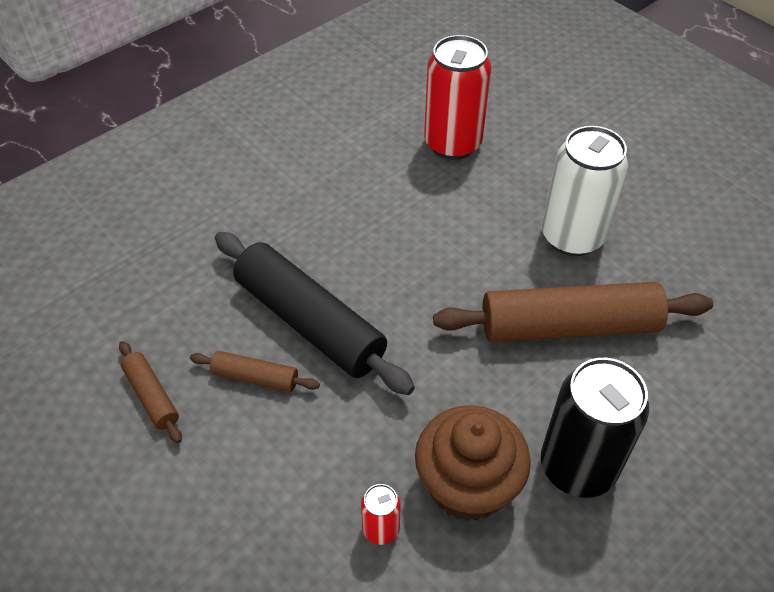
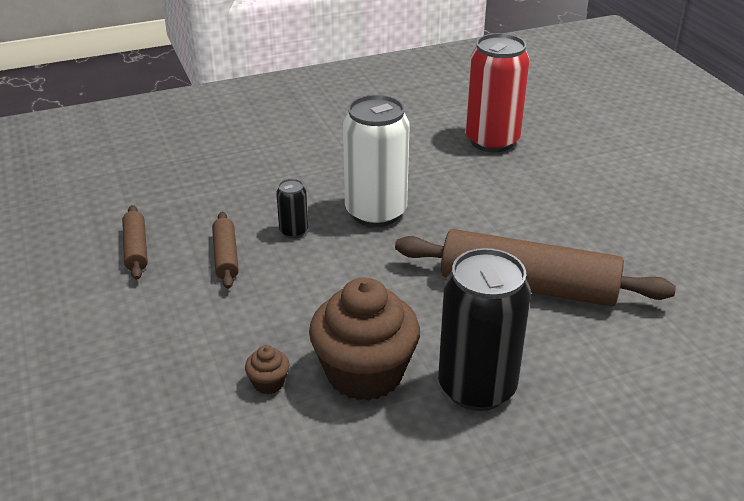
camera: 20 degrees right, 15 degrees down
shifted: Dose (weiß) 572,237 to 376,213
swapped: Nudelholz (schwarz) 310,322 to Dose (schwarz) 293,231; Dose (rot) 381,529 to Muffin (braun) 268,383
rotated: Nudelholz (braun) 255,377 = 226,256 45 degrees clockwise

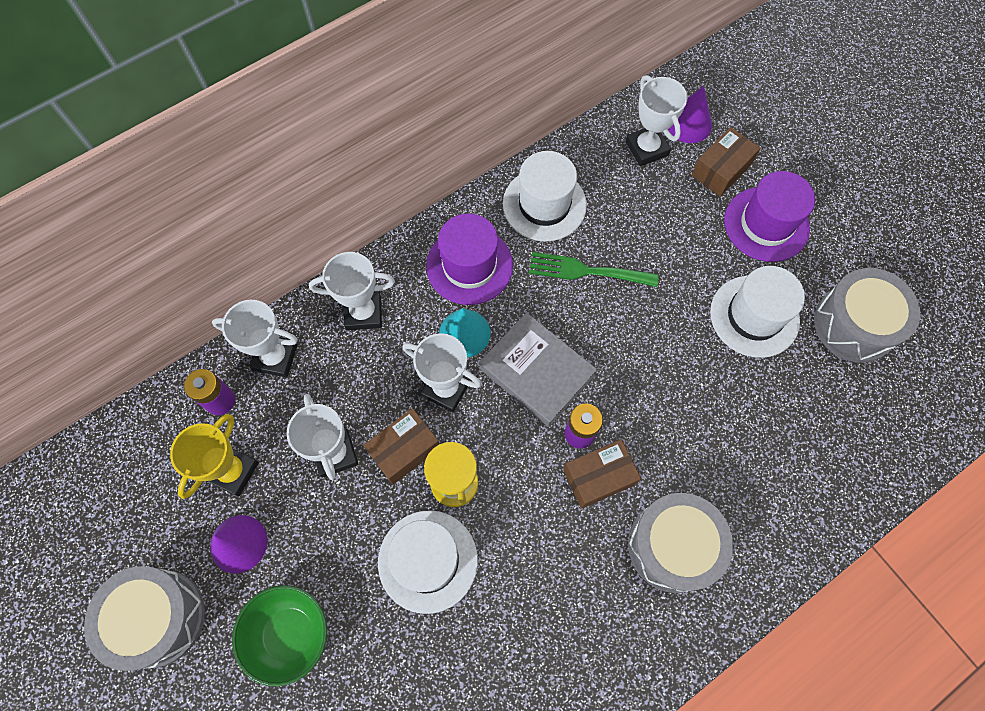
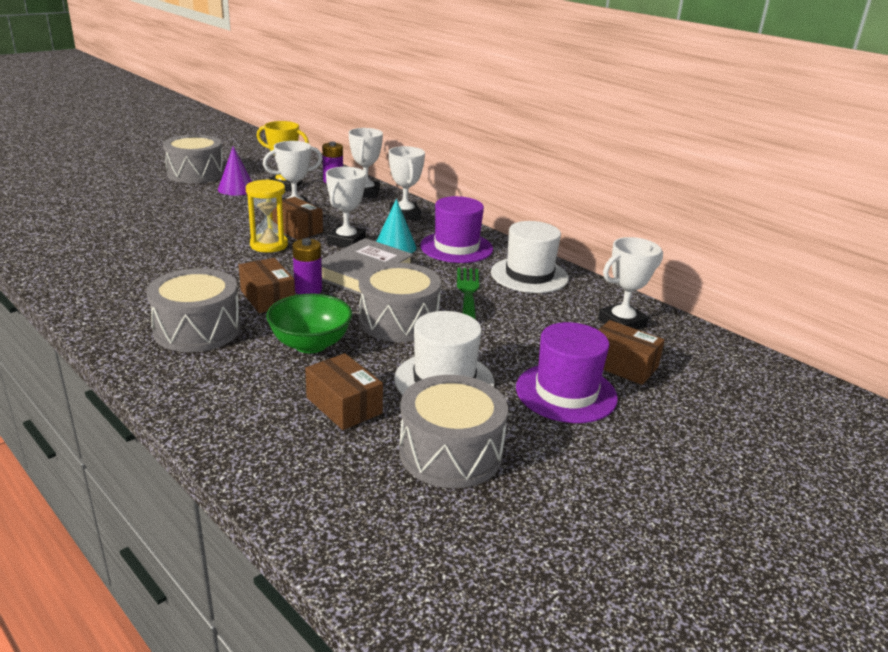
camera: 80 degrees right, 40 degrees down
gone: Hut (weiß) 428,561; Kegel (lila) 688,123
new: Schachtel (braun) 344,405; Trommel (grau) 399,321
shifted: Schüssel (grün) 290,634 to 310,344

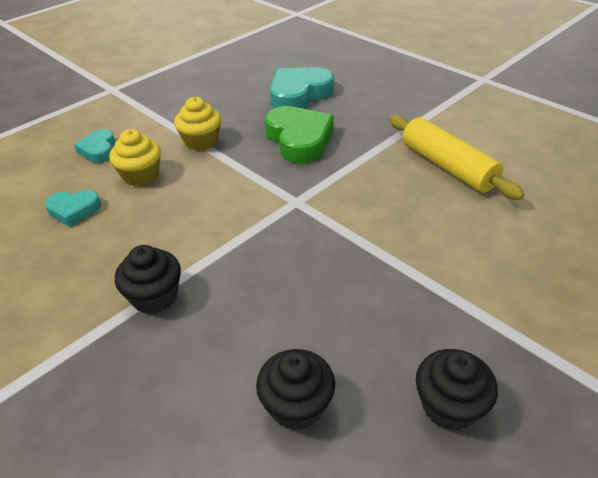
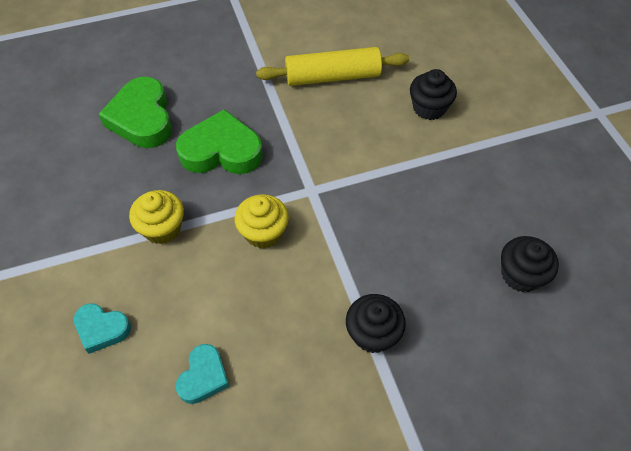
camera: 65 degrees left, 15 degrees up
shifted: Muffin (gelb) 141,175 to 263,232; Muffin (schwarz) 449,406 to 429,108
repainted: Herz (türkis) 299,94 to Herz (grün) 142,118

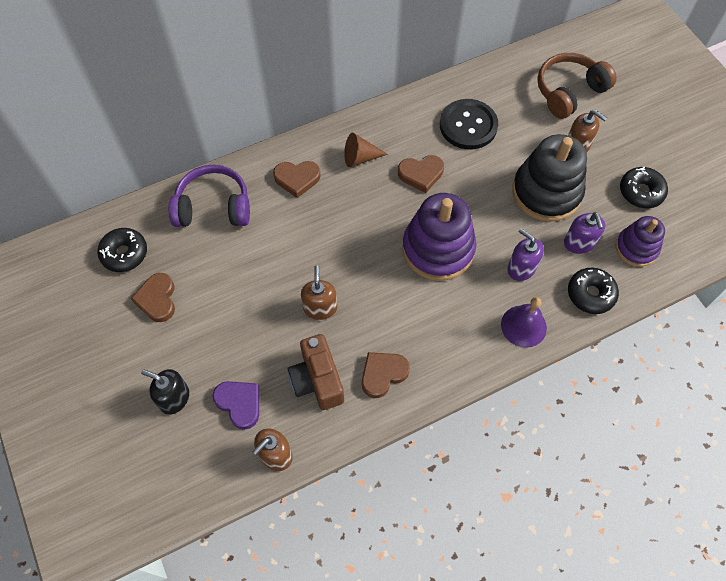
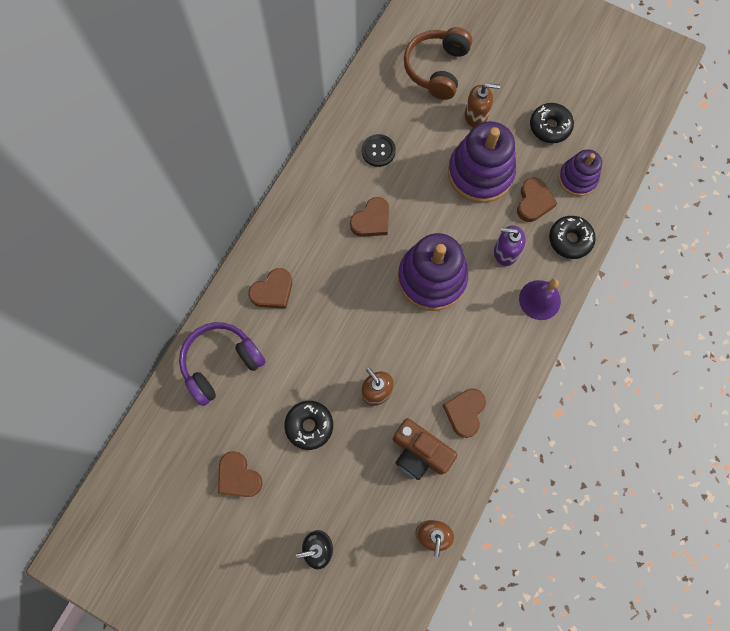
camera: 35 degrees left, 10 degrees up
gone: Herz (lila) 239,404; Kegel (braun) 360,158
shifted: Donut (schwarz) 124,253 to 309,426
swapped: Seifenspender (lila) 579,243 to Herz (braun) 533,202
repainted: Stapelspielzeug (schwarz) 546,192 to Stapelspielzeug (lila) 480,173
scaled: Knopf (schwarz) 468,125 = 378,151 x0.60

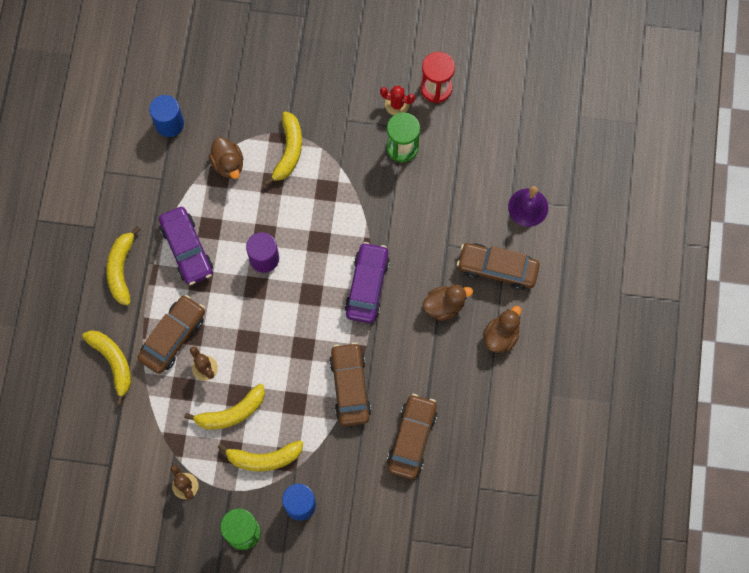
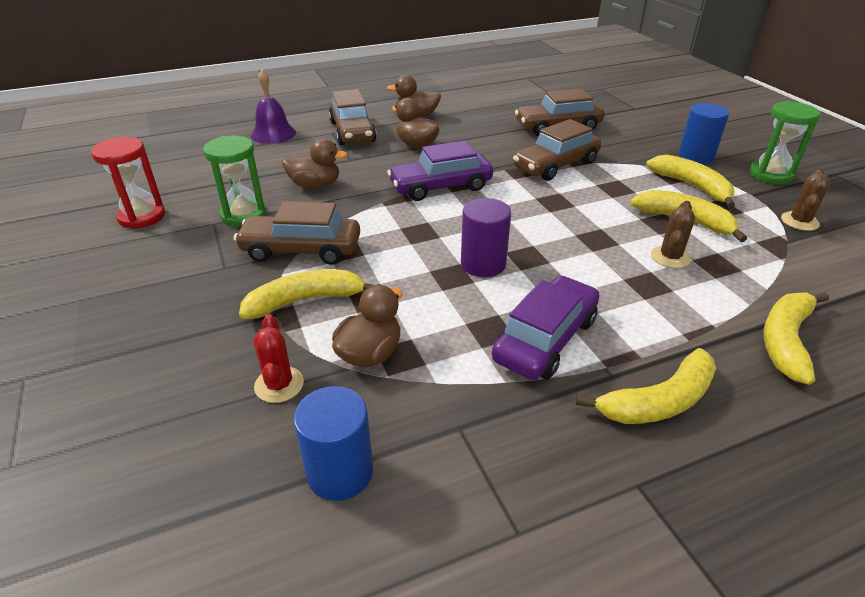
camera: 120 degrees left, 35 degrees down
new: Ente (braun) 315,185
shifted: Auto (braun) 173,337 to 301,250; Kaktus (rot) 397,104 to 279,385

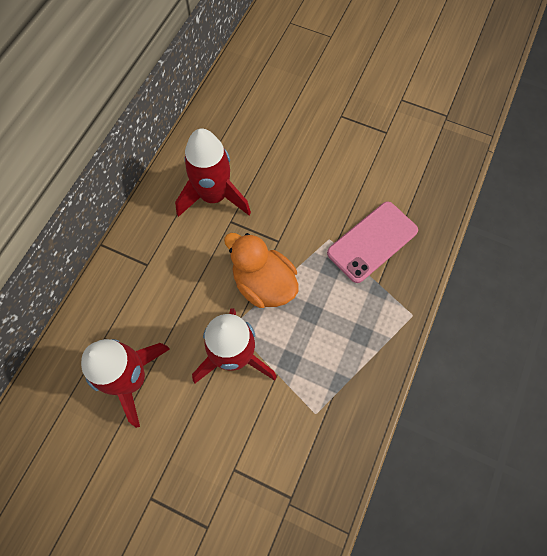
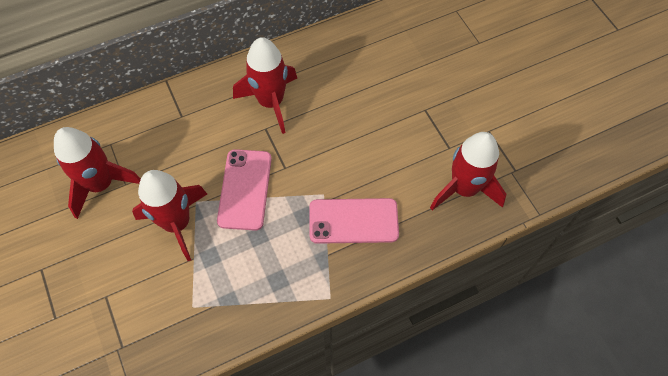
camera: 40 degrees right, 5 degrees down
new: Rakete (rot) 464,188
swapped: Ente (orange) 263,283 to Handy (rosa) 245,189

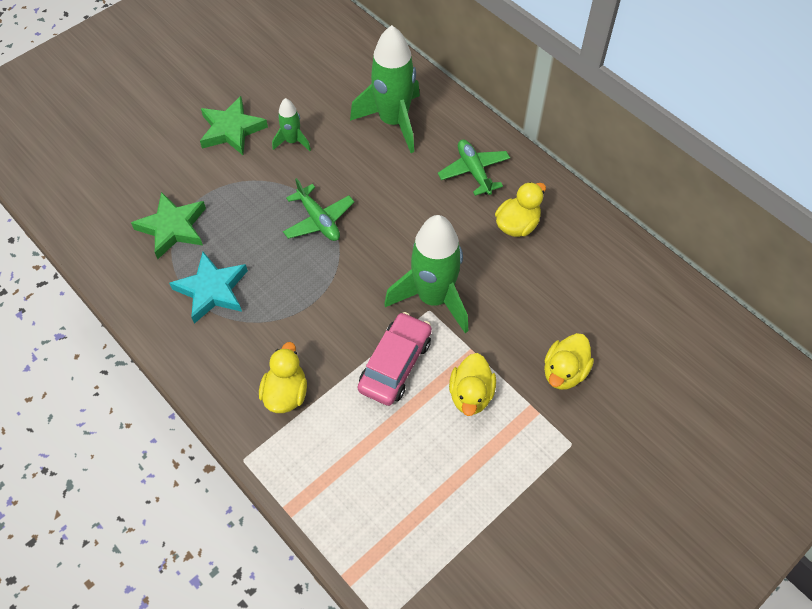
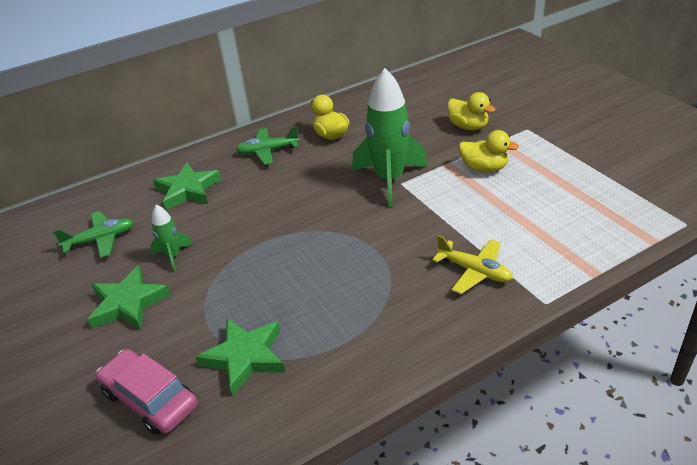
camera: 75 degrees left, 20 degrees down
gone: Stern (türkis) 212,290
shifted: Flugzeug (grün) 318,220 to 101,240; Auto (rosa) 395,364 to 150,399
swapped: Ente (gelb) 286,393 to Flugzeug (gelb) 474,271; Rakete (grün) 393,121 to Stern (grün) 188,190

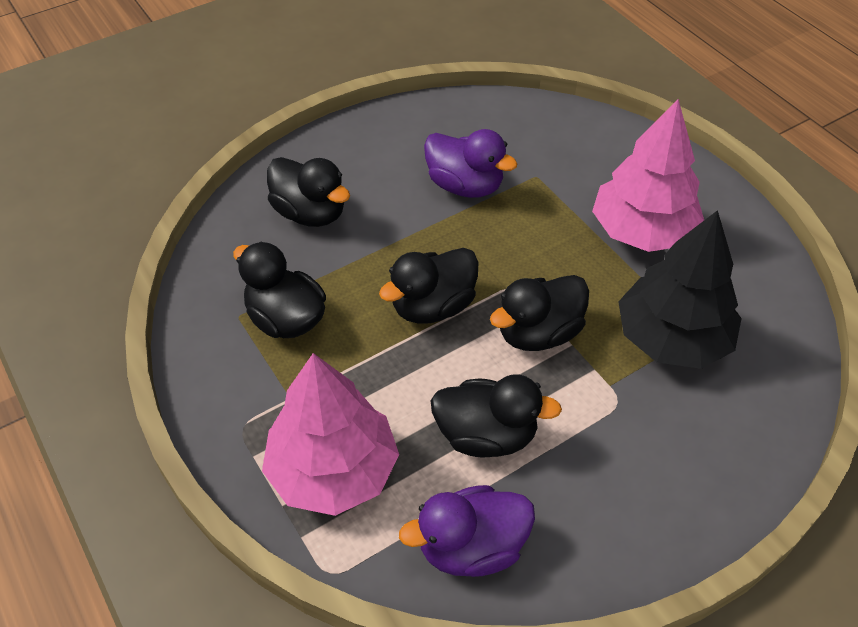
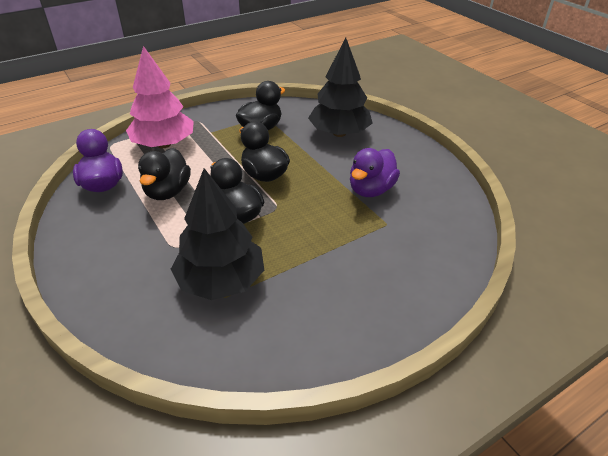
camera: 90 degrees right, 10 degrees down
gone: Baum (rosa) 642,231
swapped: Ente (schwarz) 310,213 to Baum (schwarz) 339,133

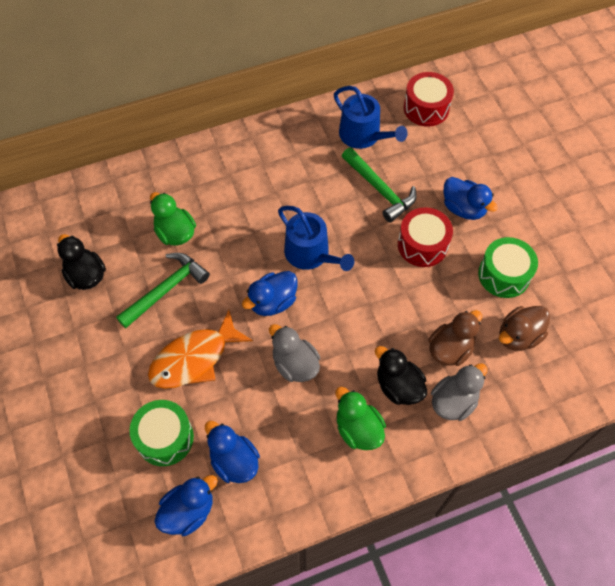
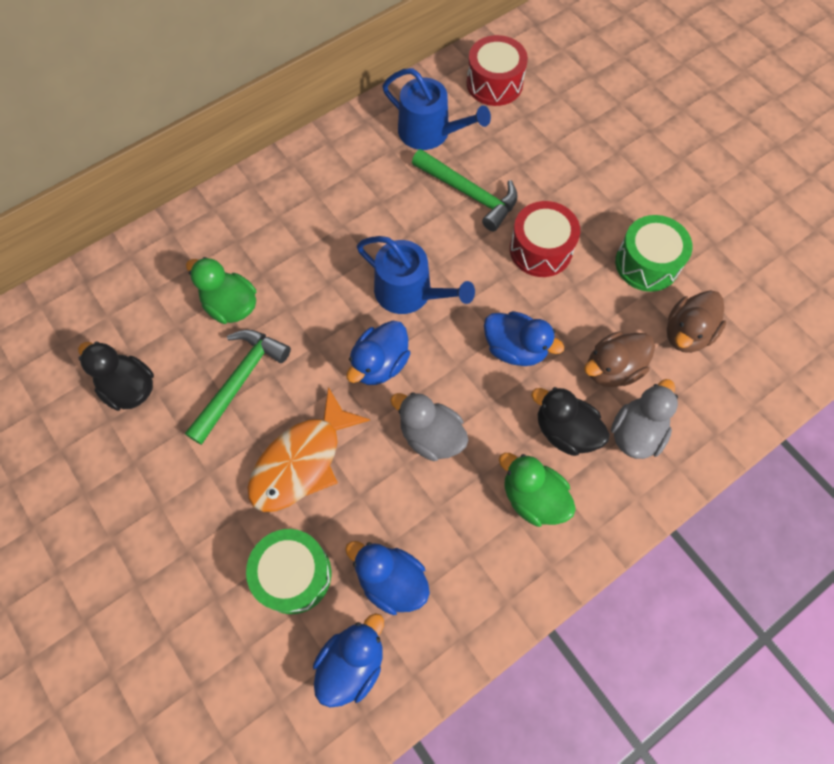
camera: 15 degrees left, 5 degrees up
shifted: Ente (blau) 463,208 to 515,349
rotated: Ente (braun) 450,349 = 612,369 150 degrees counterclockwise

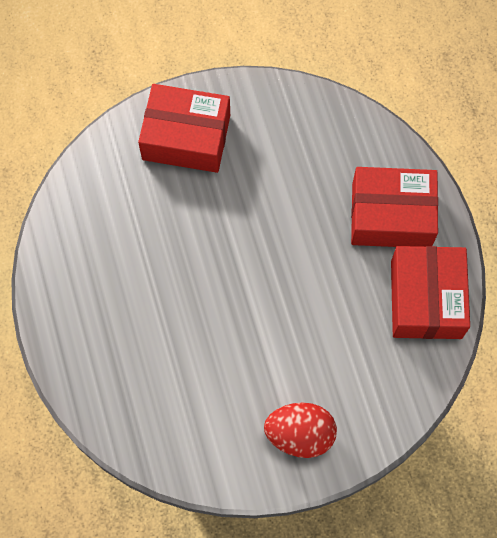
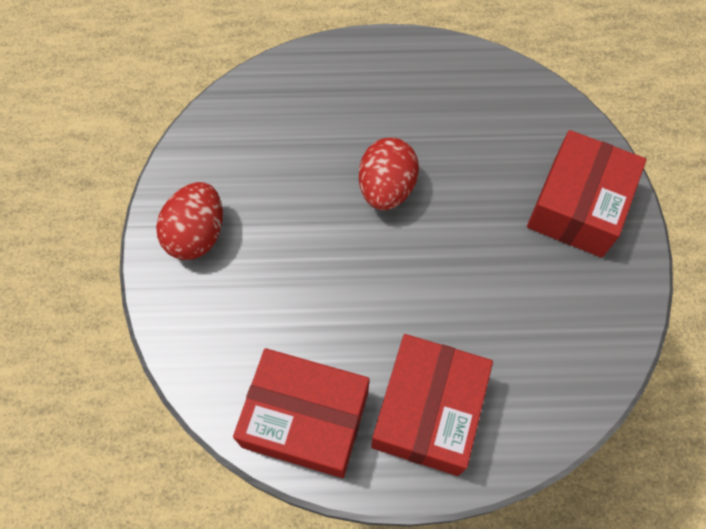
camera: 105 degrees right, 5 degrees down
new: Ei (rot) 386,189

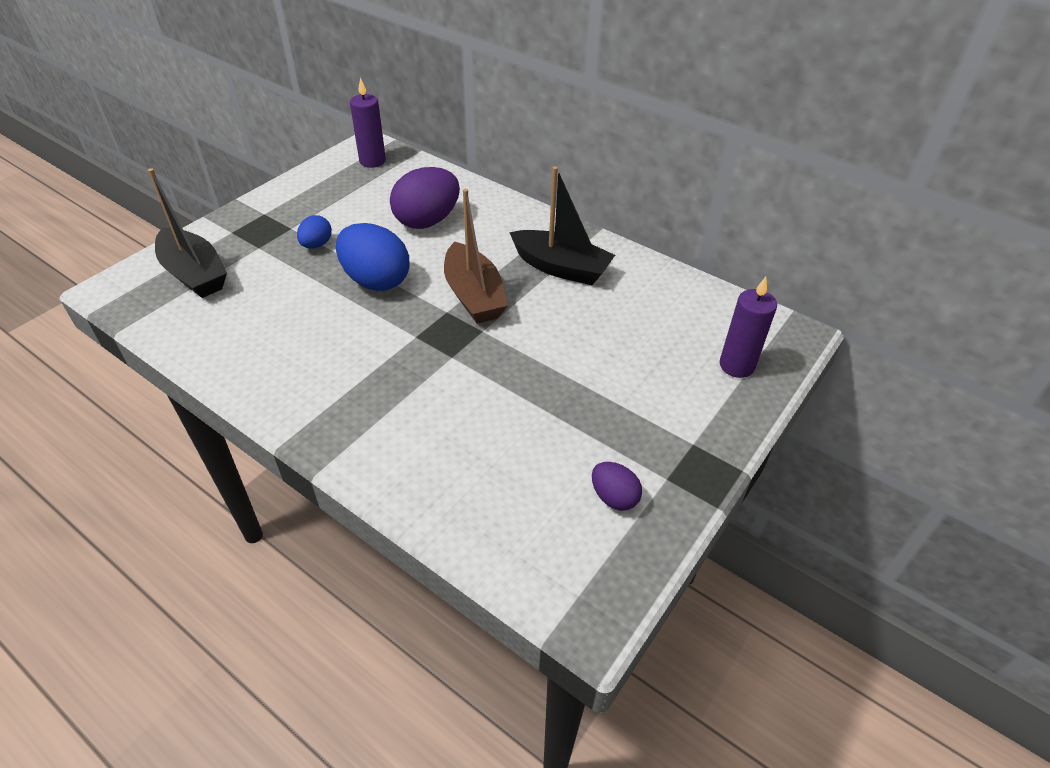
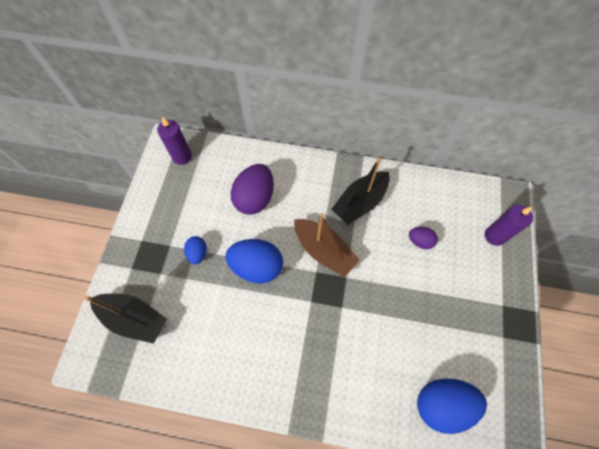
camera: 25 degrees left, 20 degrees up
new: Ei (blau) 442,404
shifted: Ei (lila) 614,497 to 420,241
rotated: Boot (schwarz) 561,268 = 360,202 135 degrees clockwise

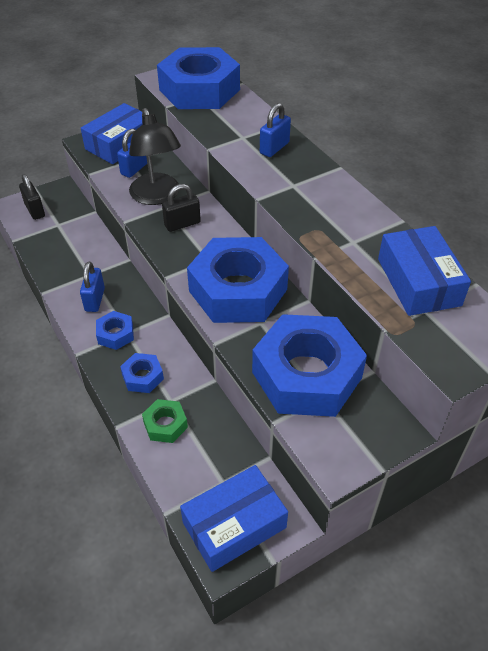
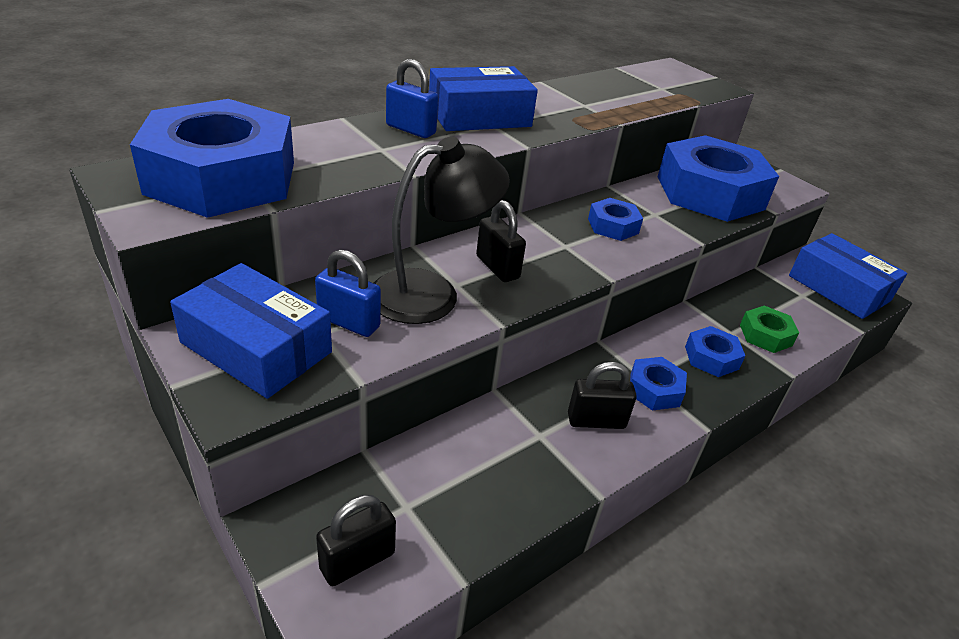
camera: 100 degrees left, 10 degrees down
shifted: Schachtel (blau) 418,282 to 479,116
repainted: Vorhängeschloss (blau) 95,300 to Vorhängeschloss (schwarz) 596,421
scaled: Sechskantmutter (blau) 238,290 = 613,226 x0.43

